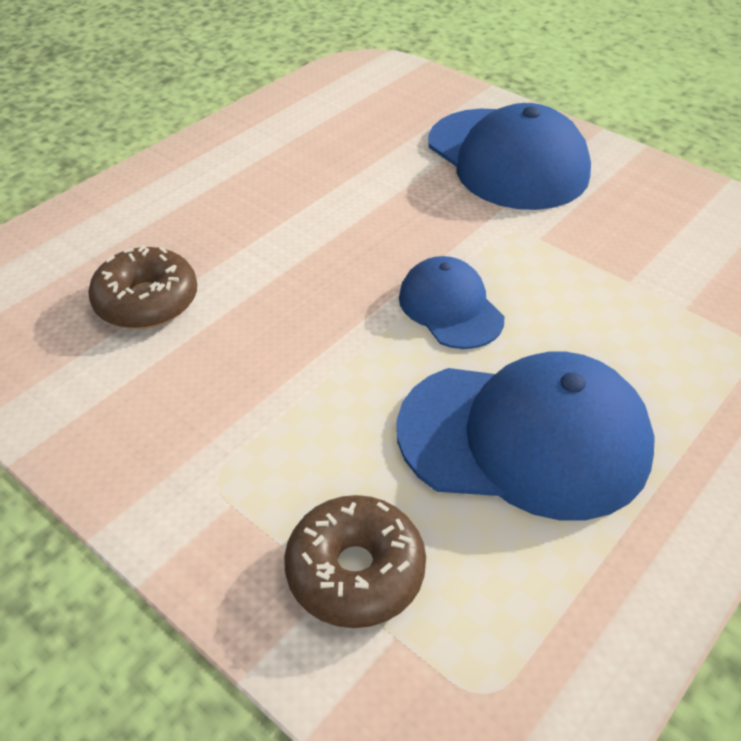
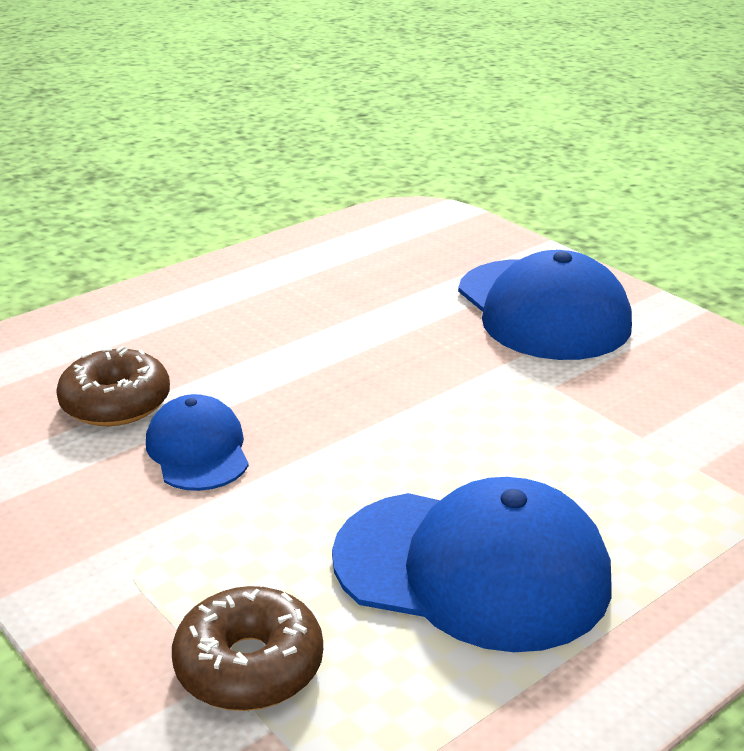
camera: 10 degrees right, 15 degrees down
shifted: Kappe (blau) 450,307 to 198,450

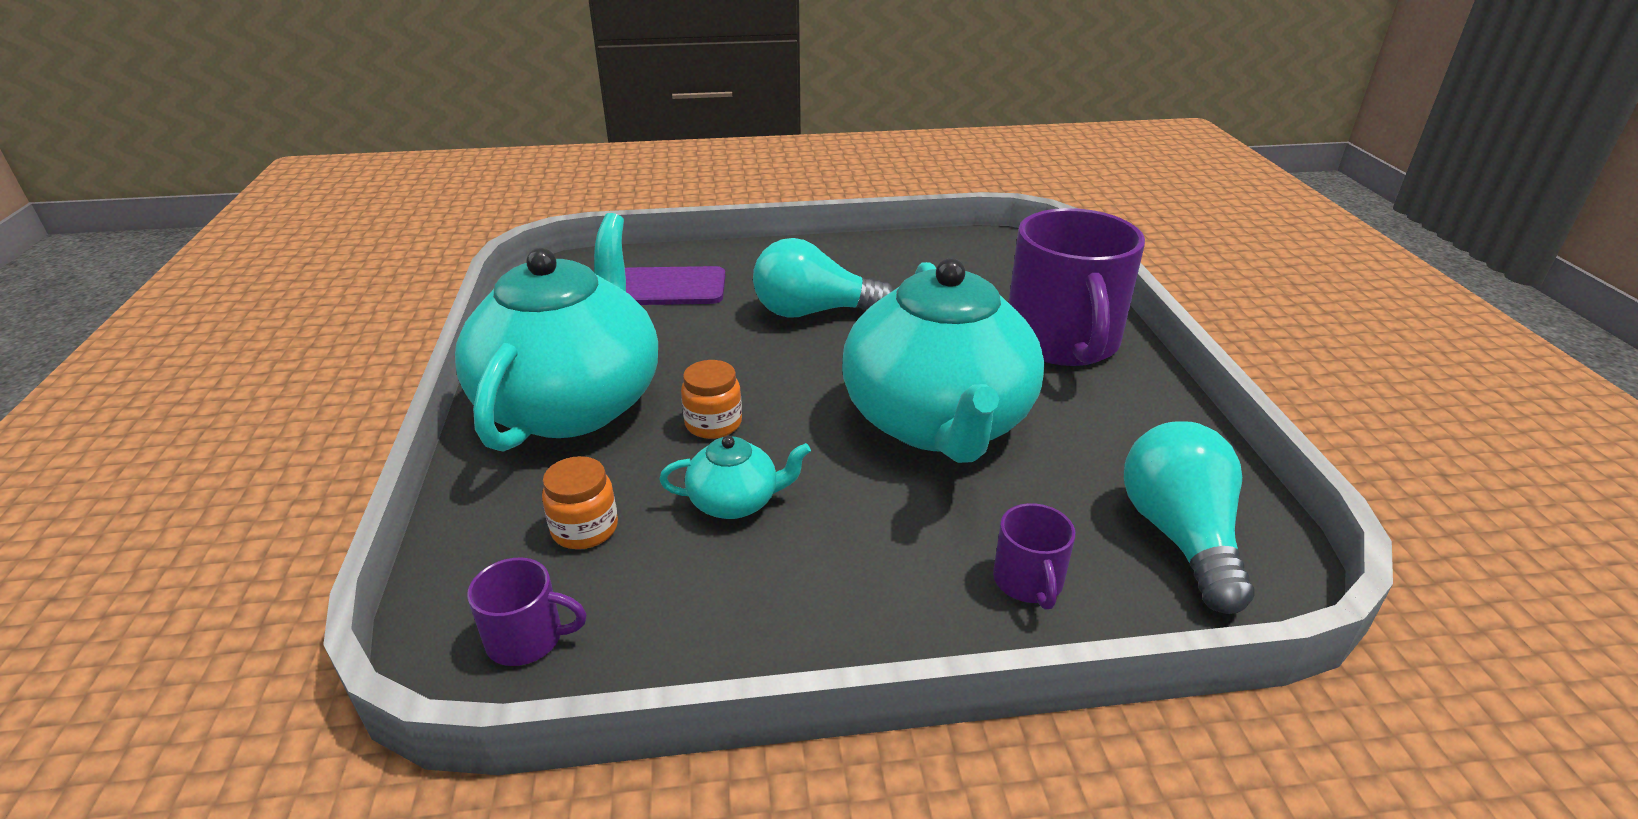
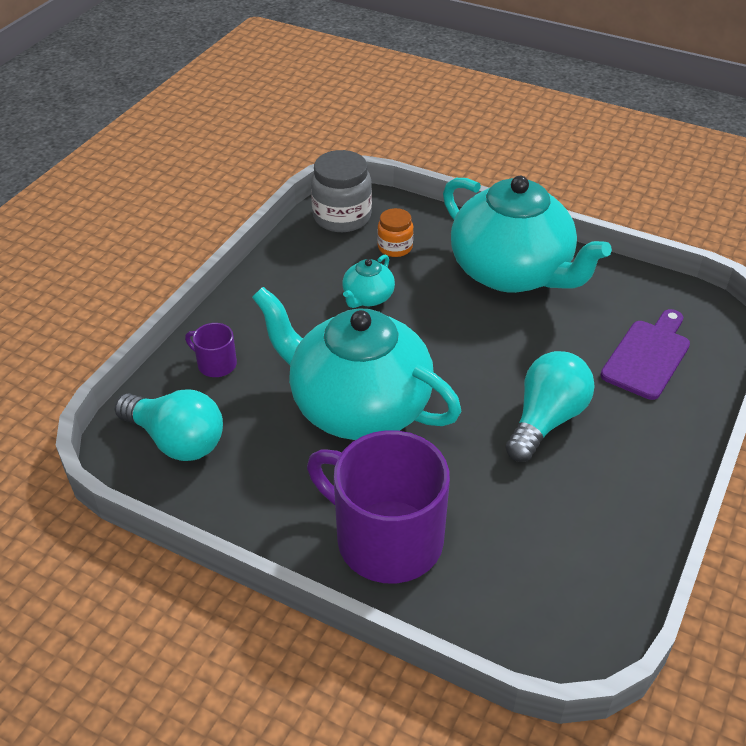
camera: 125 degrees right, 10 degrees up
gone: Einmachglas (orange) 713,424
swapped: Tasse (lila) 527,638 to Einmachglas (grau) 342,217

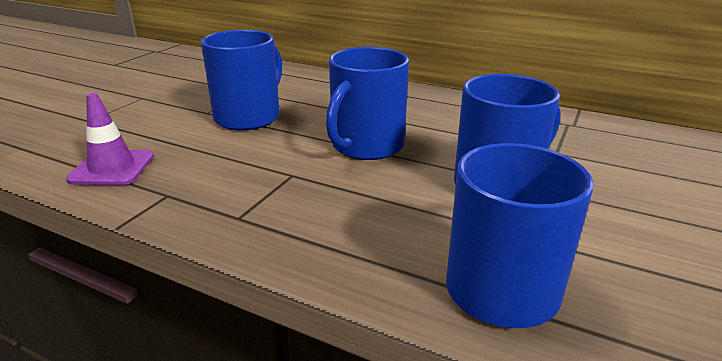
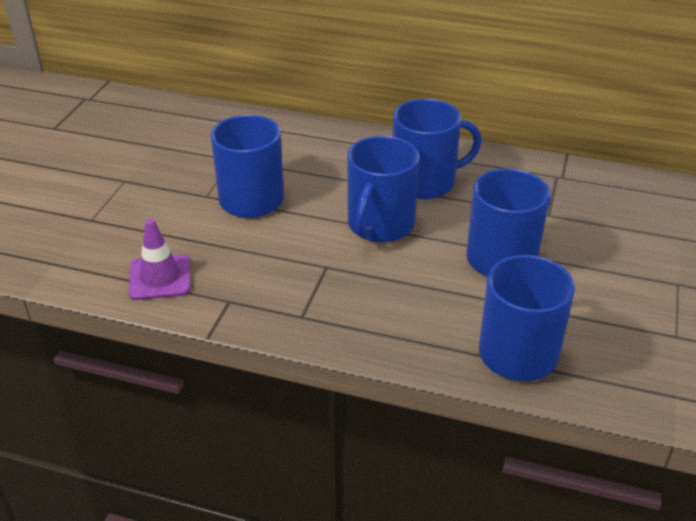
camera: 10 degrees left, 10 degrees up
new: Tasse (blau) 425,182

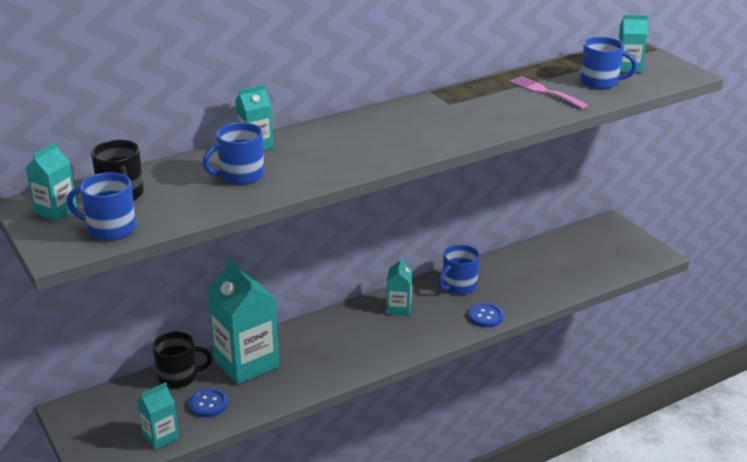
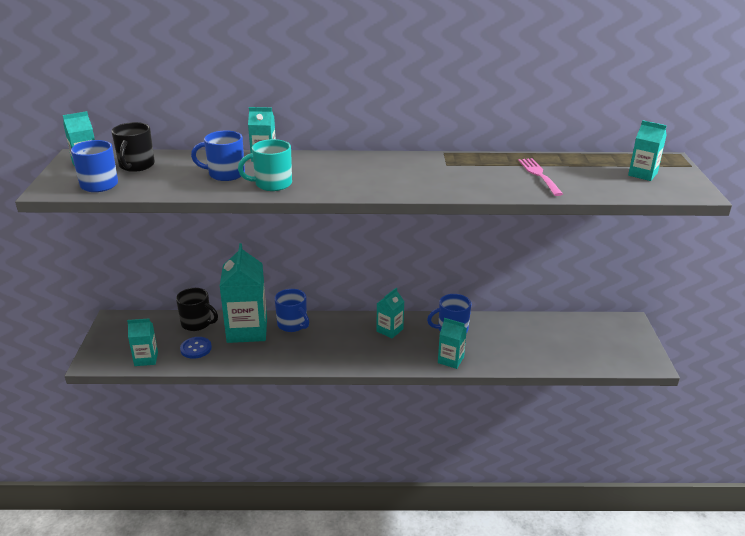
camera: 30 degrees right, 0 degrees up
new: Tasse (türkis) 272,184
shifted: Tasse (blau) 600,82 to 292,324
swapped: Knopf (blau) 485,316 to Getränkekarton (türkis) 450,360

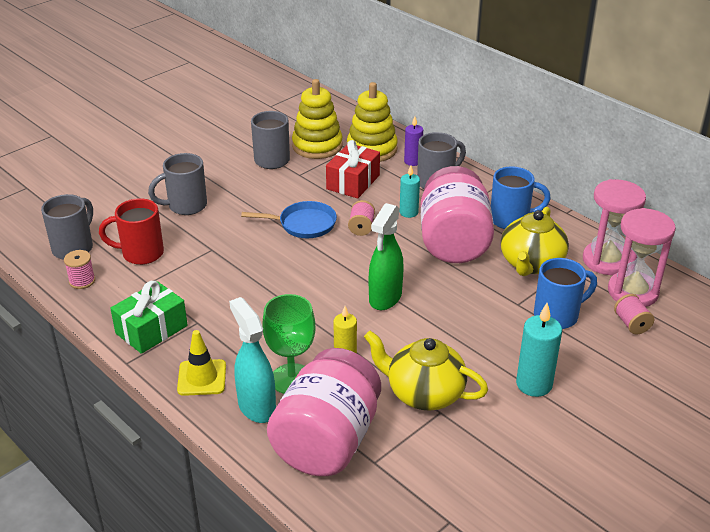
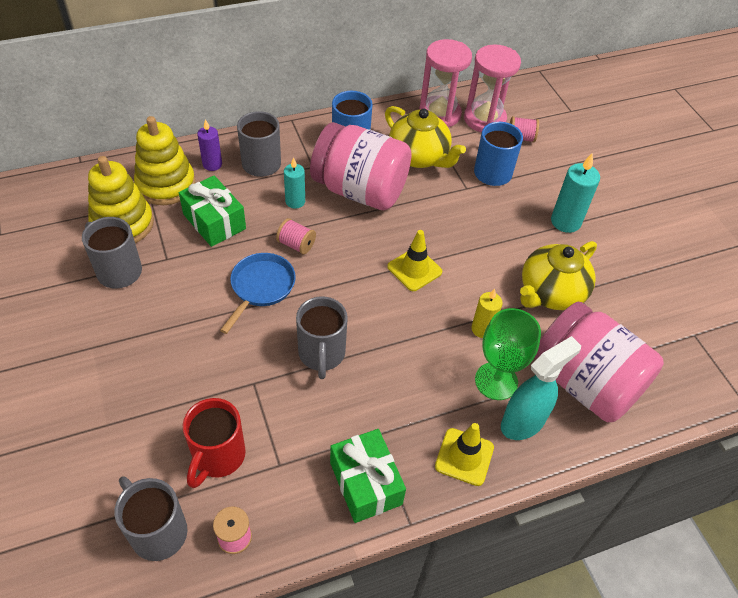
camera: 70 degrees left, 15 degrees up
shifted: Tasse (grau) 186,206 to 321,354
swapped: Sprühflasche (grün) 385,298 to Leitkegel (gelb) 414,269
repainted: Geschenk (rot) 353,182 to Geschenk (grün) 214,221
rotated: Sprühflasche (türkis) 256,406 = 523,422 150 degrees clockwise

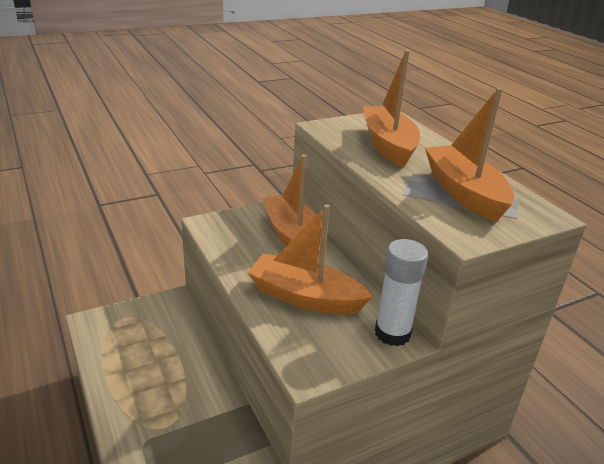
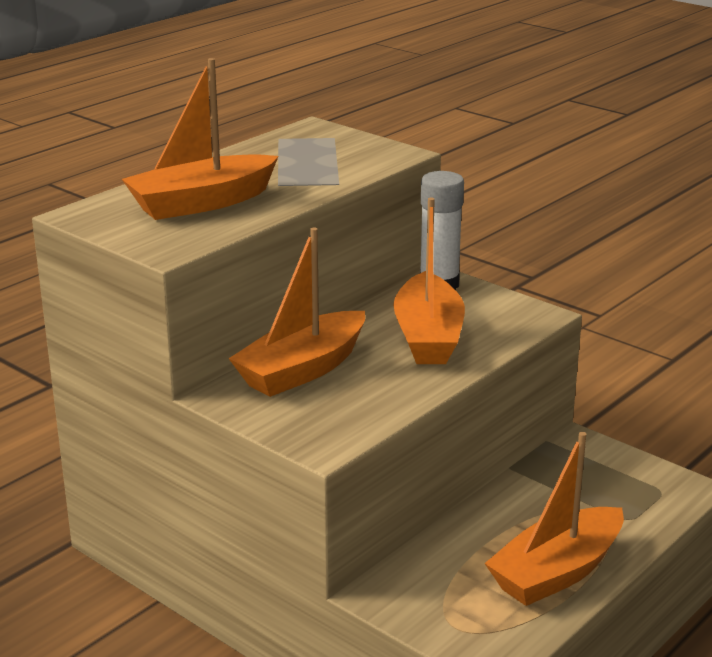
camera: 110 degrees left, 5 degrees down
shifted: Boot (orange) 464,193 to 556,572

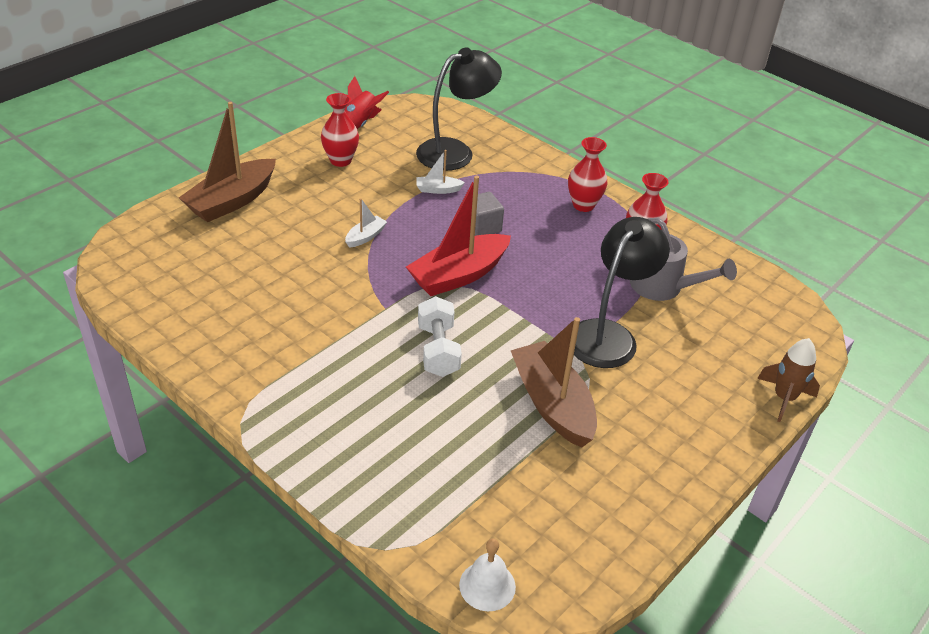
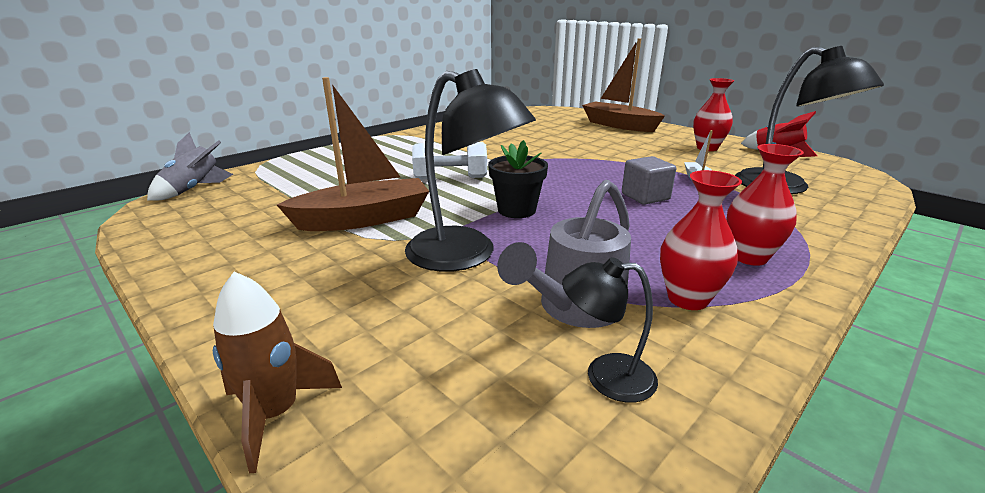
camera: 95 degrees right, 15 degrees down
gone: Boot (weiß) 365,237; Boot (rot) 458,275
new: Blumentopf (schwarz) 516,210; Lampe (schwarz) 606,376
swapped: Glocke (weiß) 487,585 to Rakete (grau) 194,190

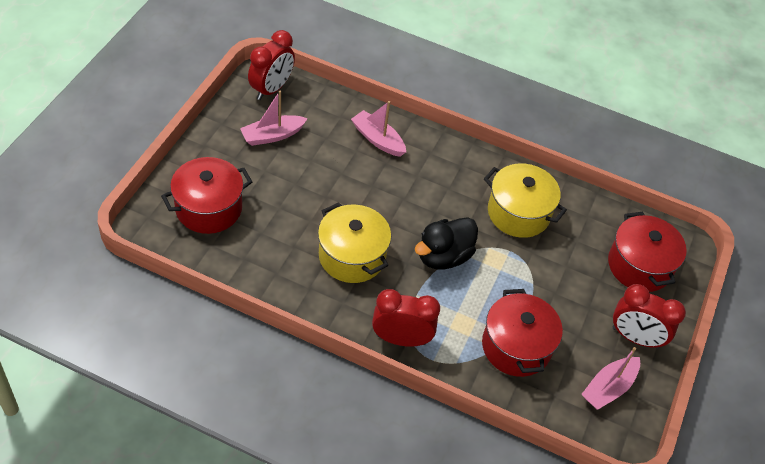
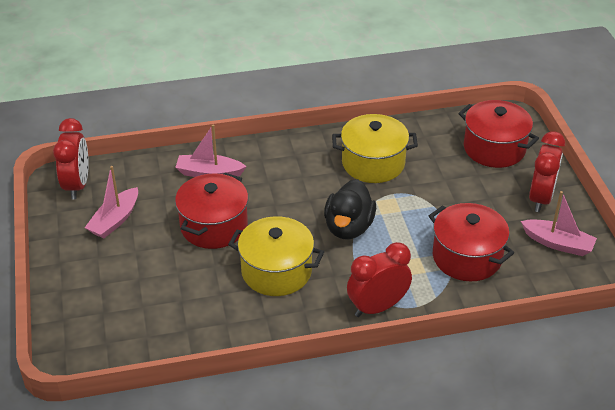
camera: 30 degrees left, 10 degrees down
shifted: Kochtopf (rot) 209,208 to 214,226
rotated: Boot (rosa) 608,388 = 558,243 75 degrees counterclockwise; Wecker (rot) 635,337 = 540,198 60 degrees counterclockwise

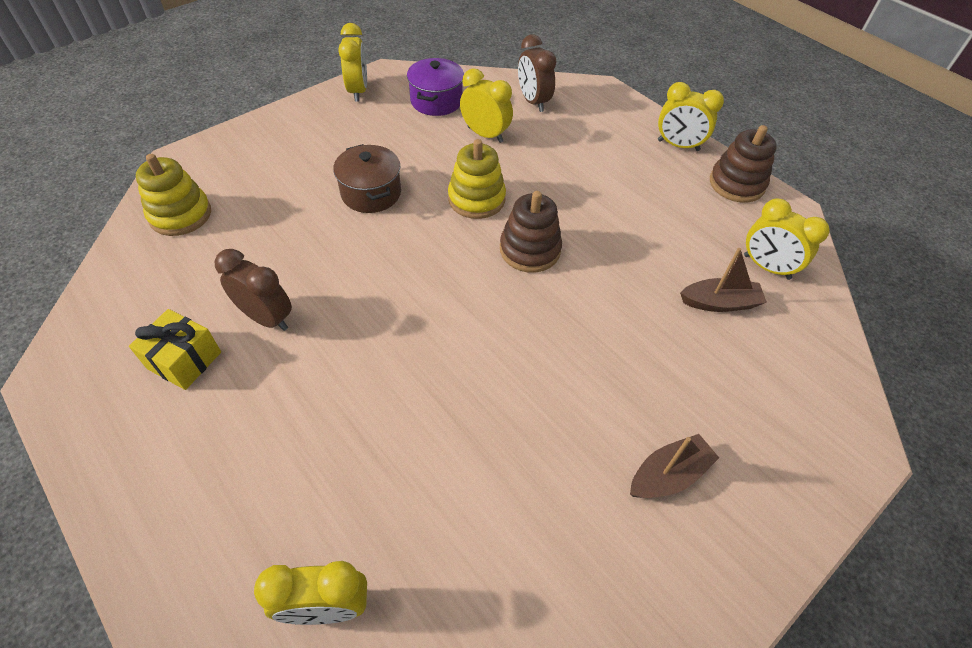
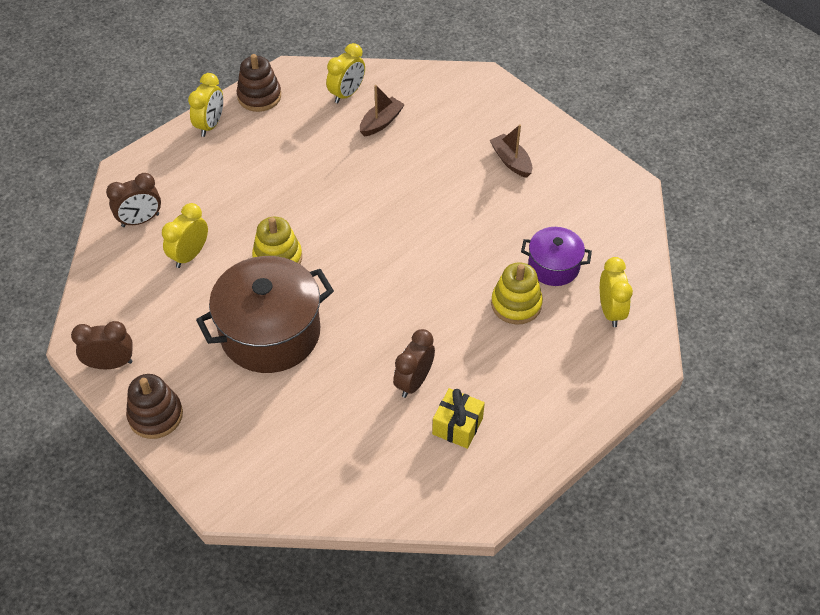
camera: 90 degrees left, 0 degrees up
shifted: Stapelspielzeug (gelb) 180,215 to 516,304; Kochtopf (lila) 436,101 to 553,266; Stapelspielzeug (braun) 530,250 to 155,415
repainted: Wecker (gelb) 358,91 to Wecker (braun) 111,364
rotated: Boot (braun) 719,303 = 381,122 45 degrees clockwise
scaled: Kochtopf (braun) 371,193 = 270,333 x1.86

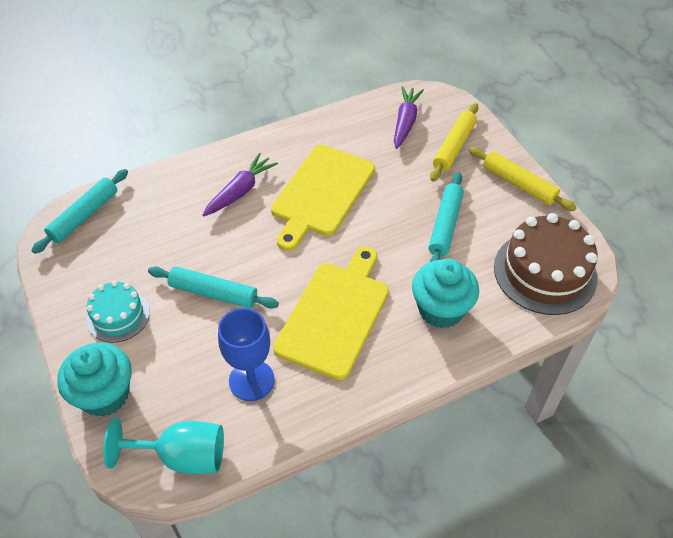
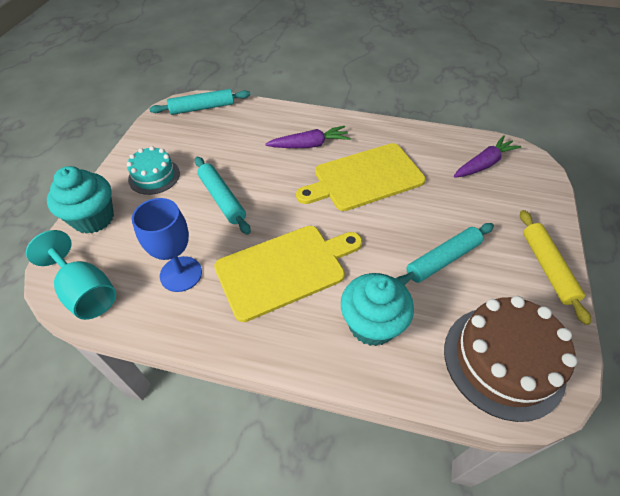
camera: 40 degrees right, 0 degrees up
gone: Nudelholz (gelb) 454,147

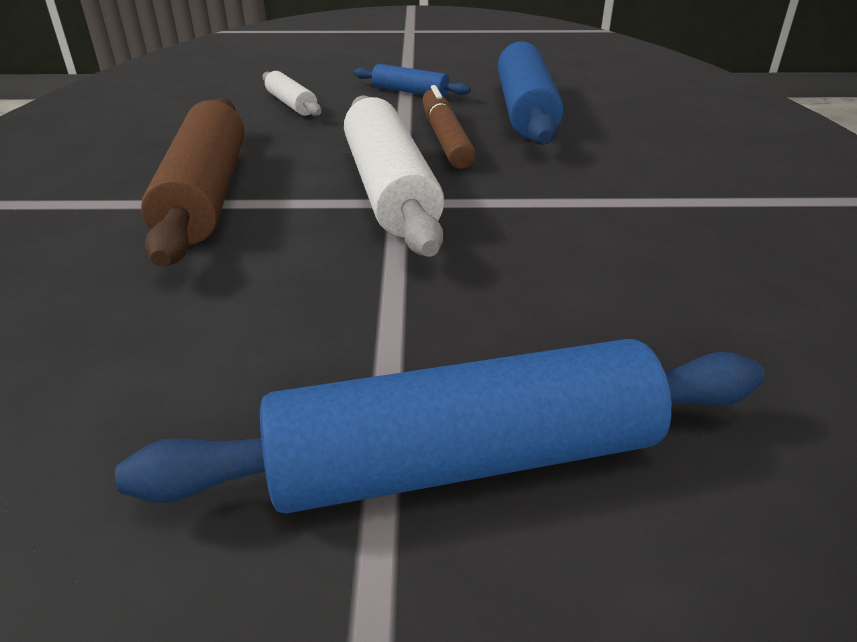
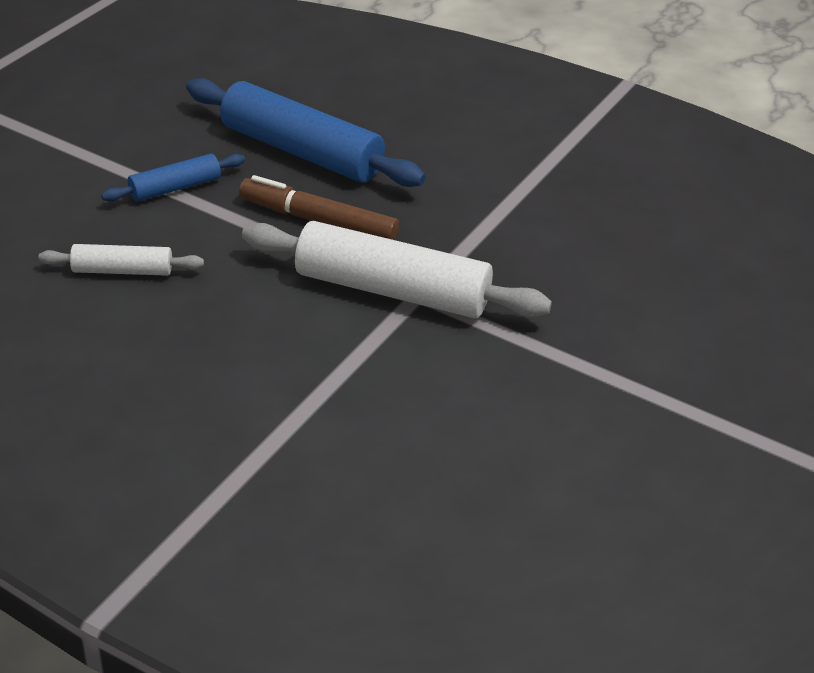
camera: 60 degrees left, 5 degrees up
gone: Nudelholz (blau) 464,459; Nudelholz (braun) 205,194

